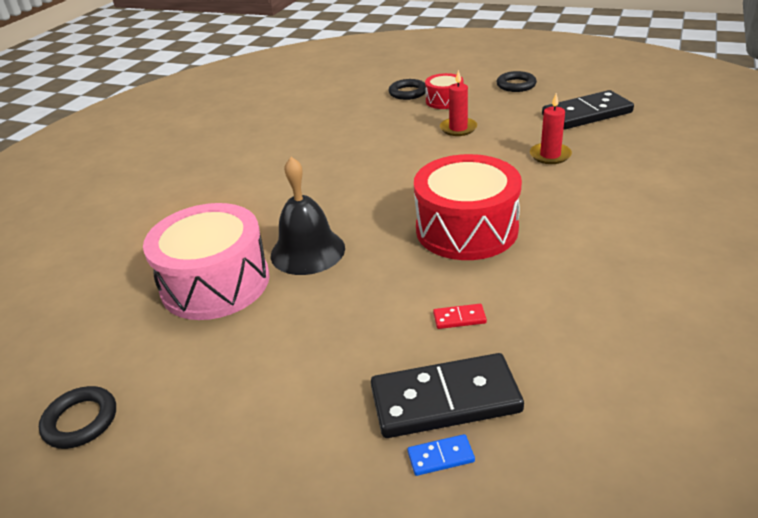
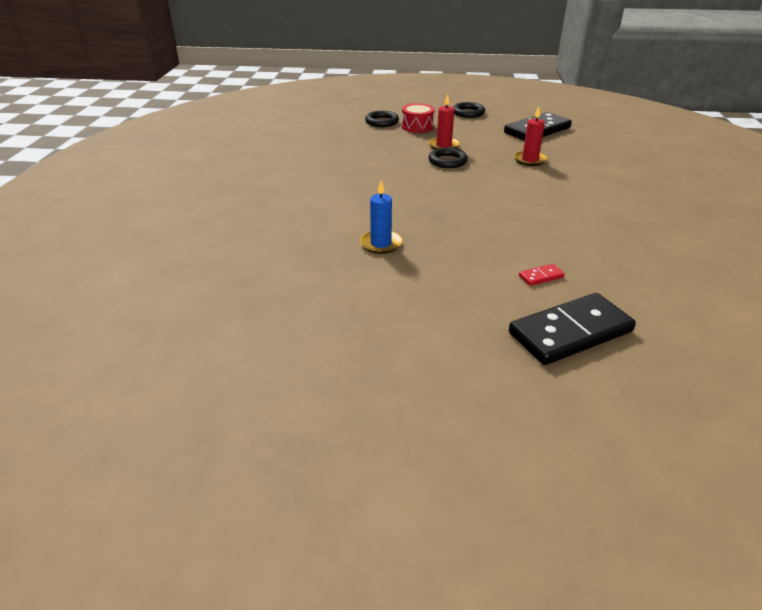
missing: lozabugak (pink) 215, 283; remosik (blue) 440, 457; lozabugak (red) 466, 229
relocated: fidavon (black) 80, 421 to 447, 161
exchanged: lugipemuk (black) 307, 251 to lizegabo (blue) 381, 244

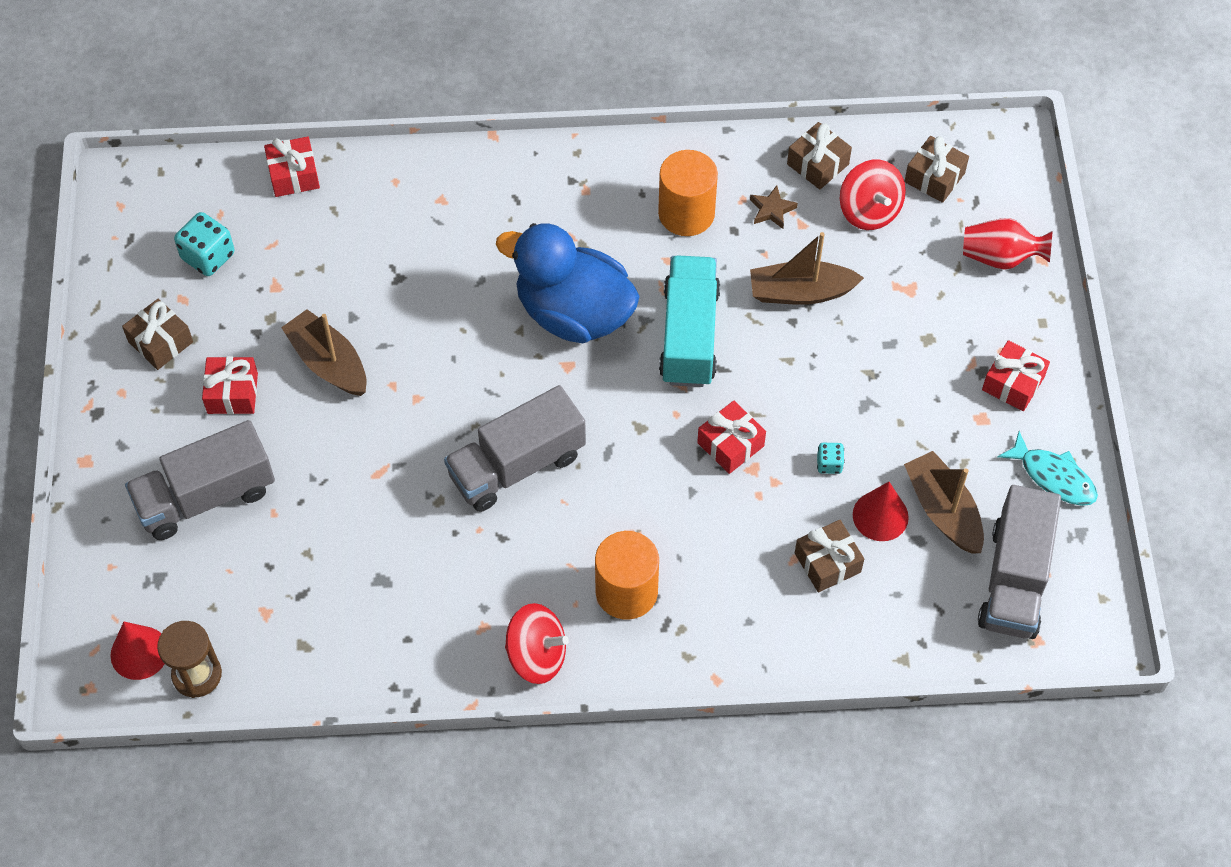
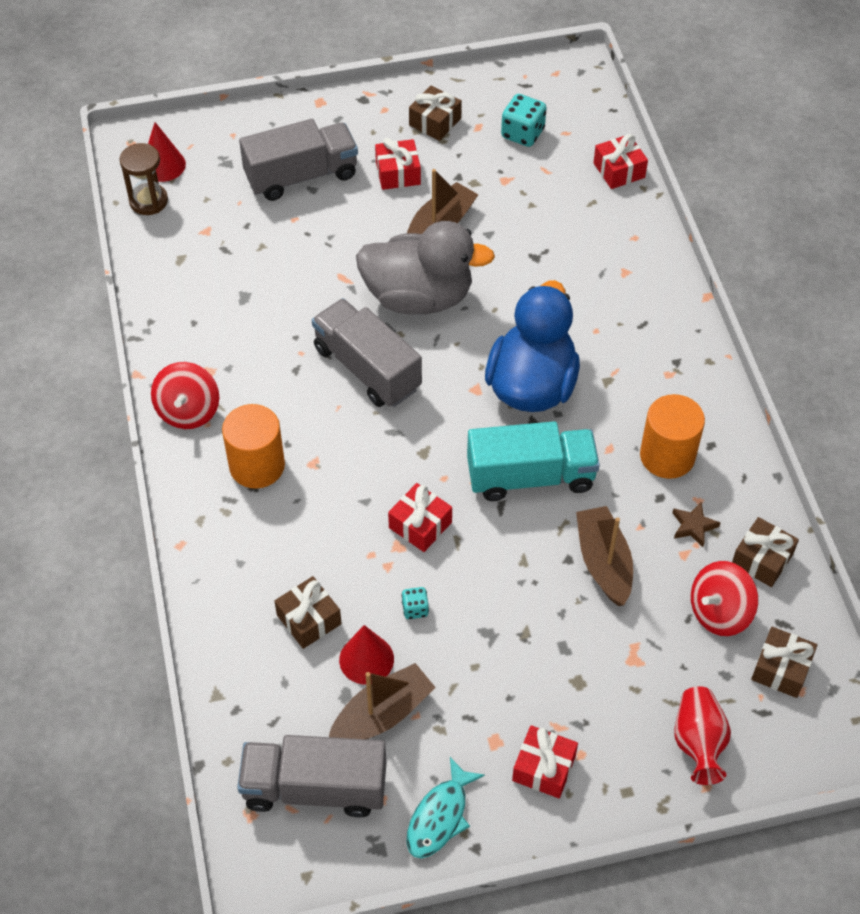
appeared: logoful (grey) 419, 297
spun: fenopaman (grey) 206, 496 = 301, 176 105 degrees clockwise

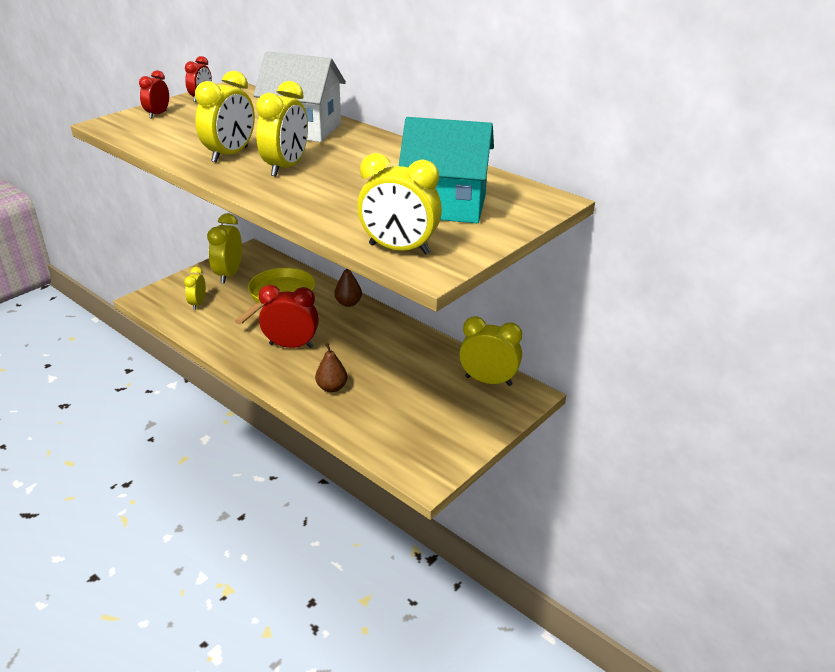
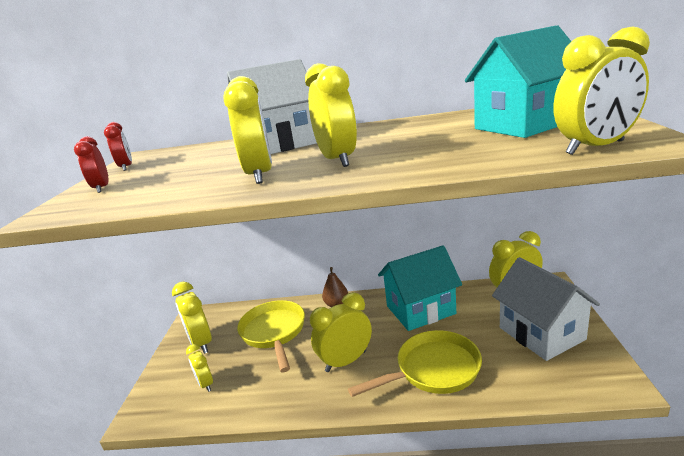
appeared: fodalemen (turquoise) 420, 310; fodalemen (white) 541, 333
exchanged: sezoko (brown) 332, 387 to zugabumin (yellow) 433, 370
colour: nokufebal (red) 291, 345 to nokufebal (yellow) 346, 361

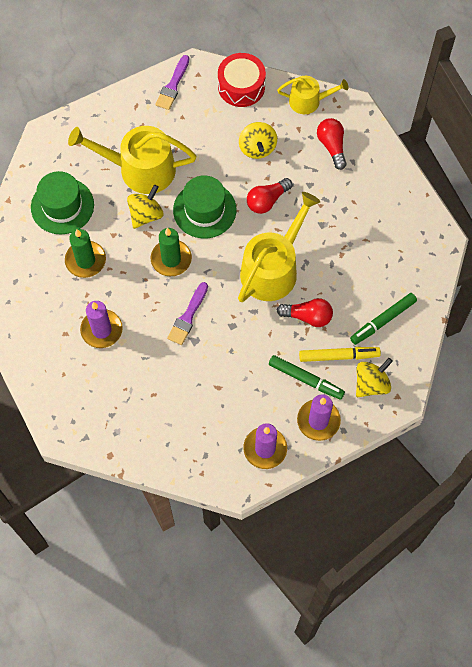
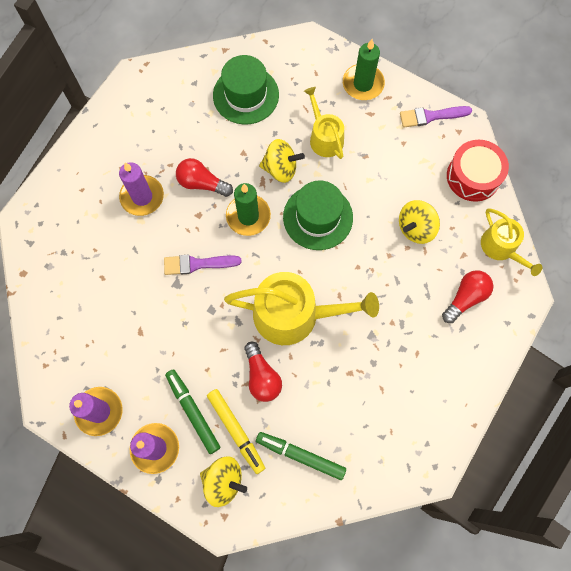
relocated: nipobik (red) 267, 201 to 202, 183; lizegabo (green) 85, 260 to 363, 84
spun: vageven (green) 306, 379 = 193, 411 150 degrees clockwise
size: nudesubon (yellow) 140, 169 = 324, 137 x0.58

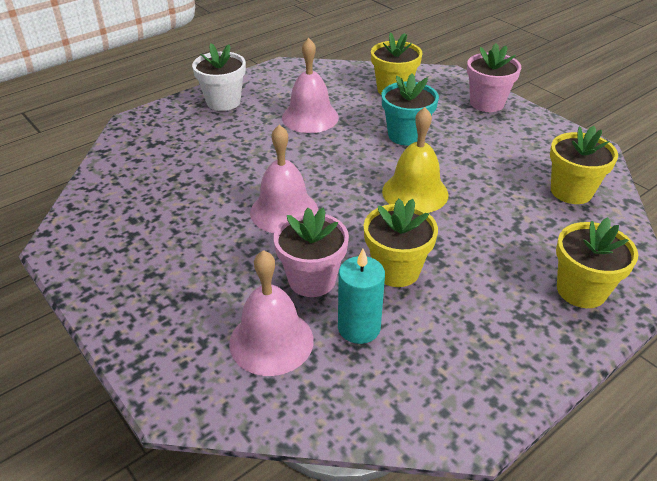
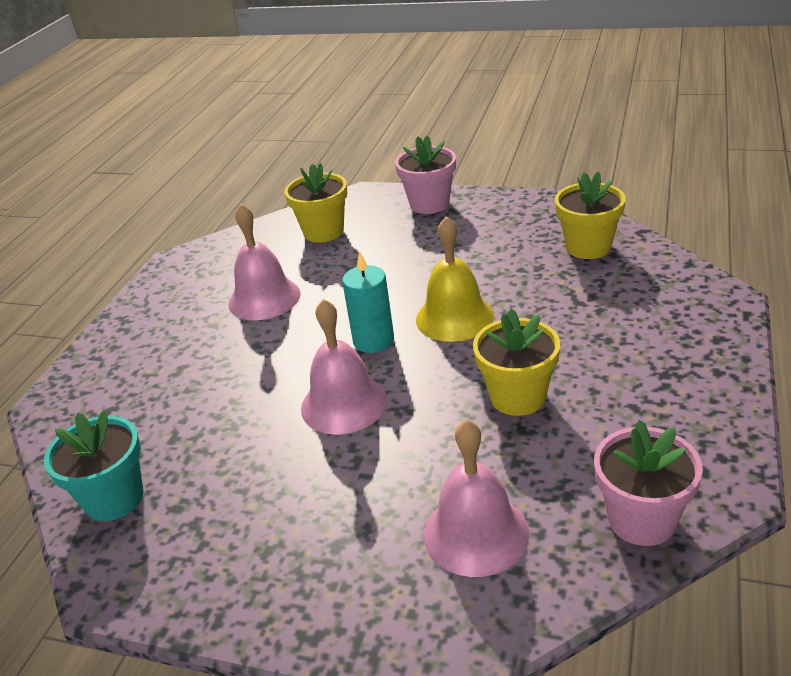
missing: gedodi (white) 223, 102; gedodi (yellow) 581, 290
relocated: gedodi (turquoise) 406, 135 to 114, 498; lizegabo (turquoise) 359, 328 to 373, 340; gedodi (pink) 312, 280 to 642, 520

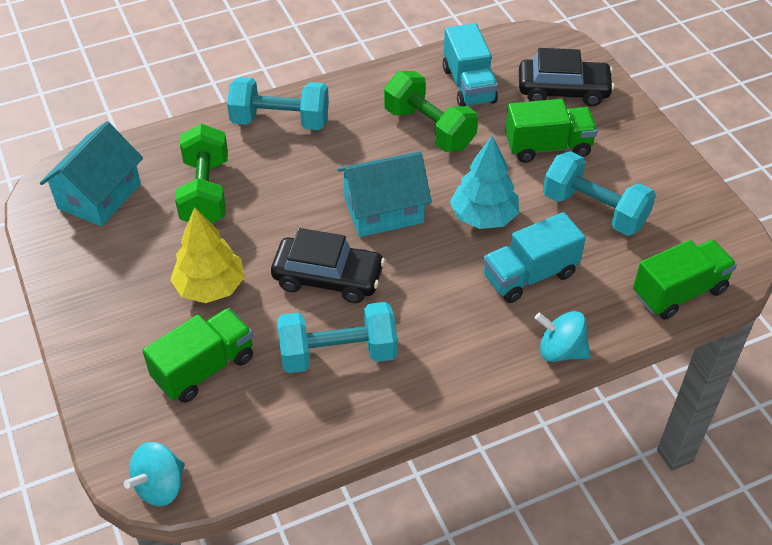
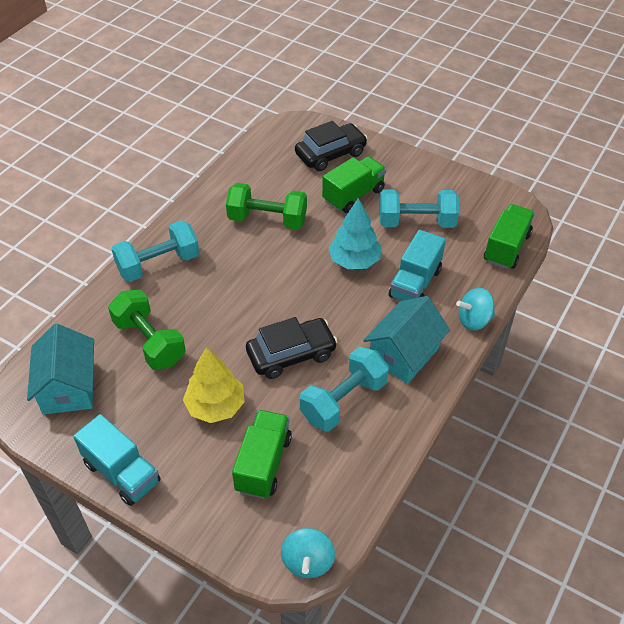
relocated: fenopaman (turquoise) 469, 85 to 122, 472; fodalemen (turquoise) 383, 211 to 404, 354

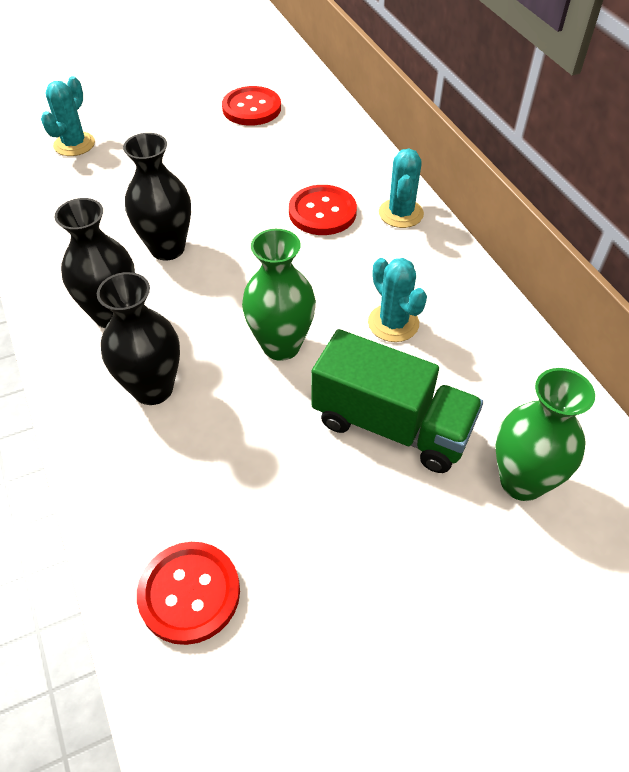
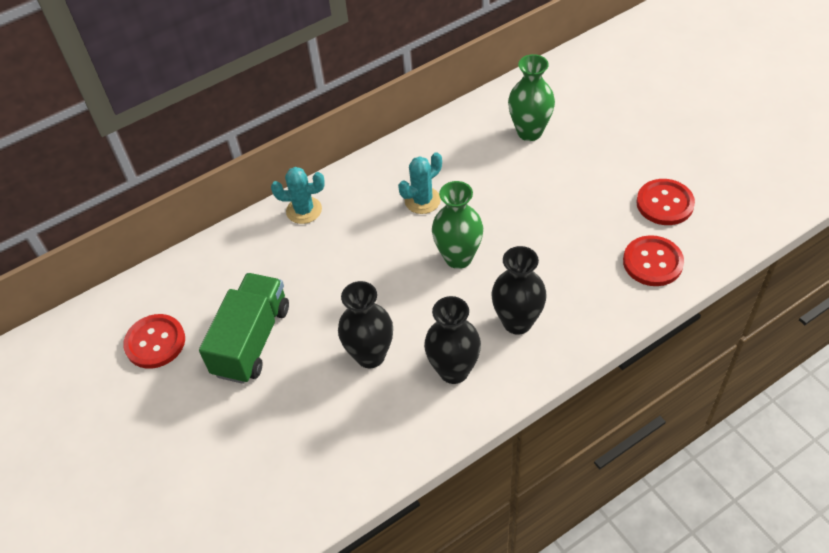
missing: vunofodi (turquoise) 74, 144
relocated: fenopaman (green) 391, 425 to 252, 340; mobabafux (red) 322, 212 to 664, 203

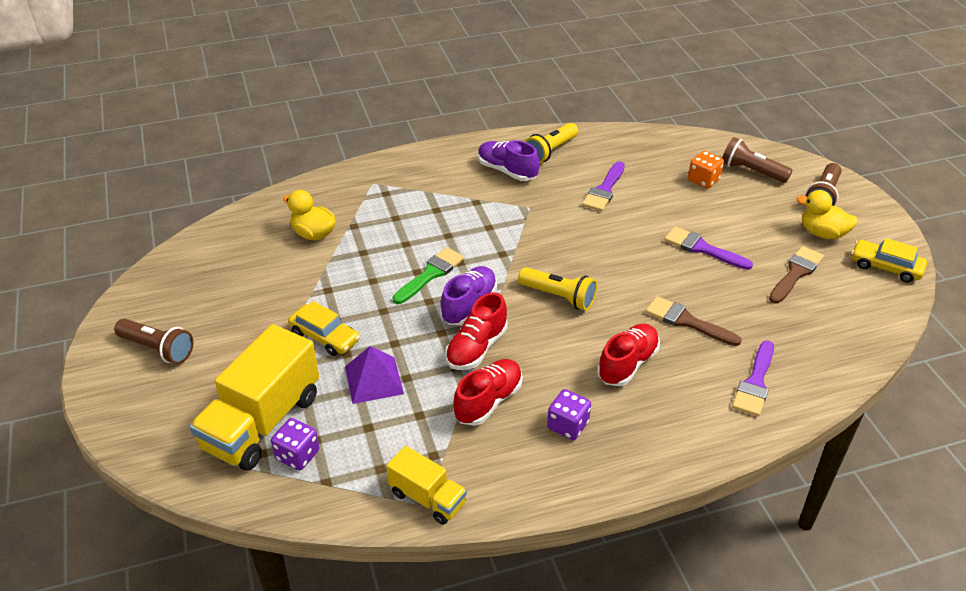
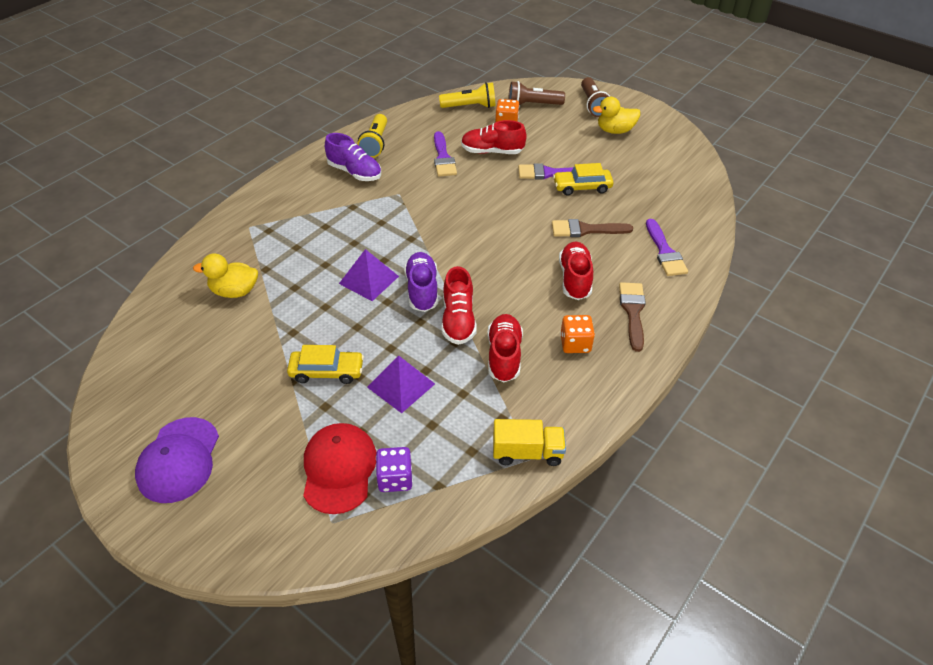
appeared: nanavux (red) 492, 151
relocated: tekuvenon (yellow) 559, 297 to 470, 106; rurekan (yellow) 885, 267 to 582, 187; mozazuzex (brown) 796, 273 to 633, 312
exchanged: tekuvenon (brown) 158, 349 to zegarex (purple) 179, 460; fenopaman (yellow) 262, 422 to zegarex (red) 339, 469; mozazuzex (green) 431, 274 to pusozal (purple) 369, 279
colour: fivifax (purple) 567, 425 to fivifax (orange) 575, 344
spun: nanavux (purple) 507, 171 = 354, 172 150 degrees counterclockwise

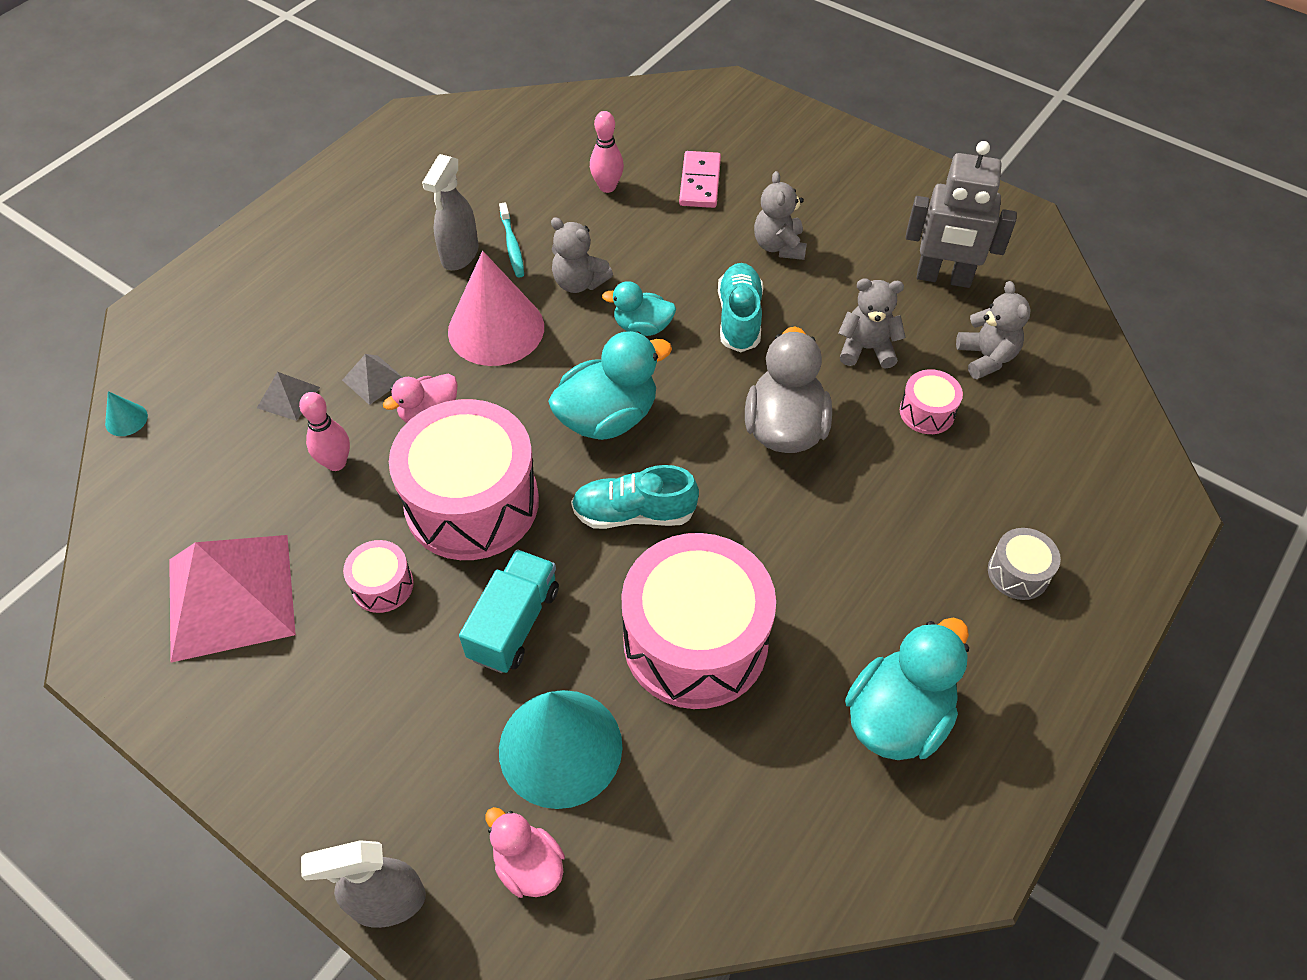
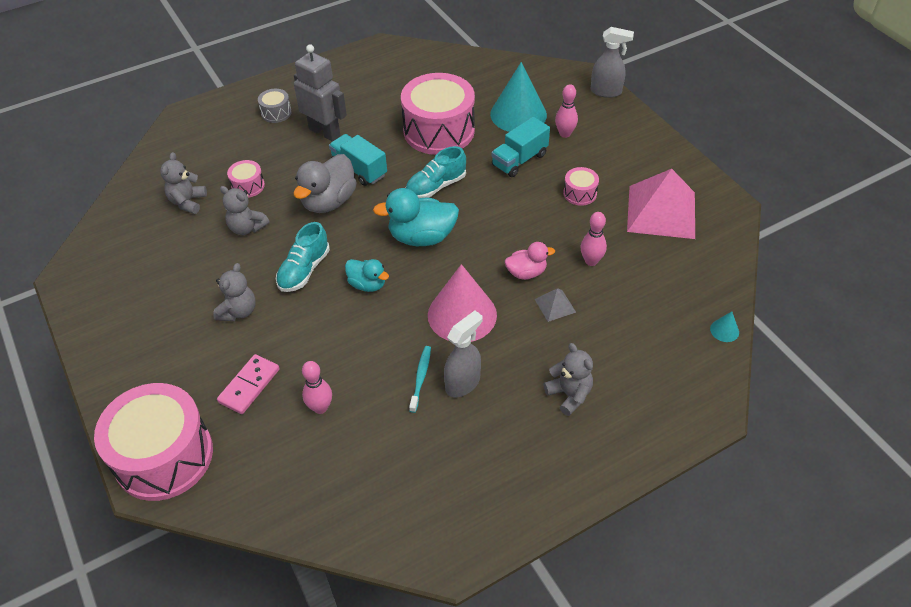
missing: pusozal (grey) 288, 397; logoful (pink) 528, 865; logoful (turquoise) 897, 717
appeared: fenopaman (turquoise) 359, 169; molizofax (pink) 565, 134
relocated: lozabugak (pink) 472, 502 to 164, 456; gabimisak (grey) 943, 278 to 325, 132; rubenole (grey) 579, 282 to 569, 395
spun: nanavux (turquoise) 634, 513 = 436, 187 120 degrees clockwise

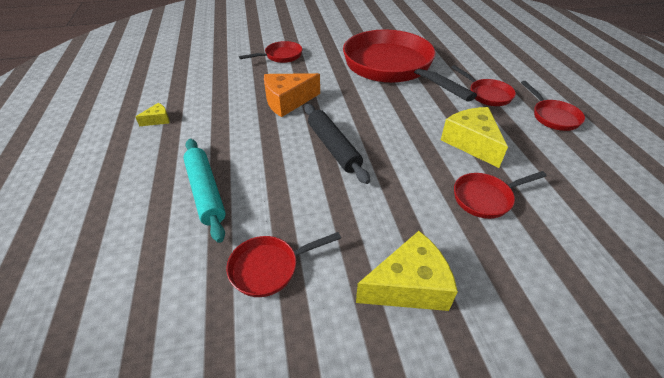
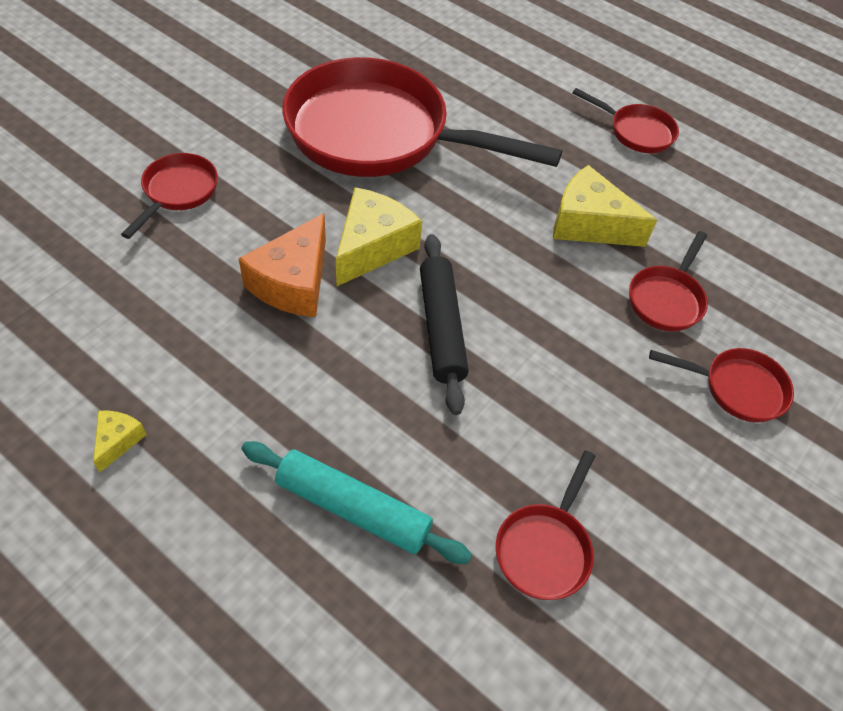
relocated: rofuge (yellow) 409, 286 to 372, 247; zugabumin (red) 487, 94 to 737, 388
spun: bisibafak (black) 333, 147 = 441, 328 60 degrees clockwise

